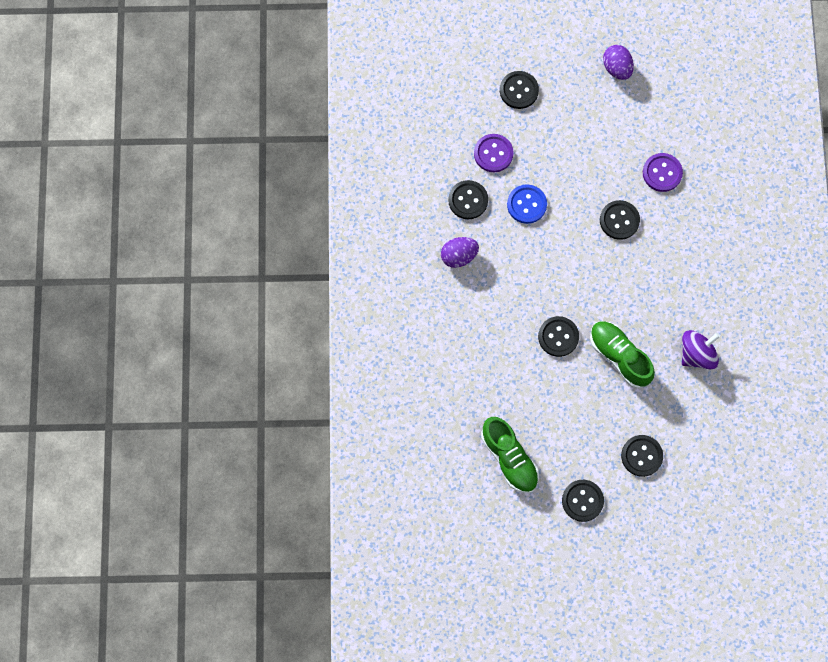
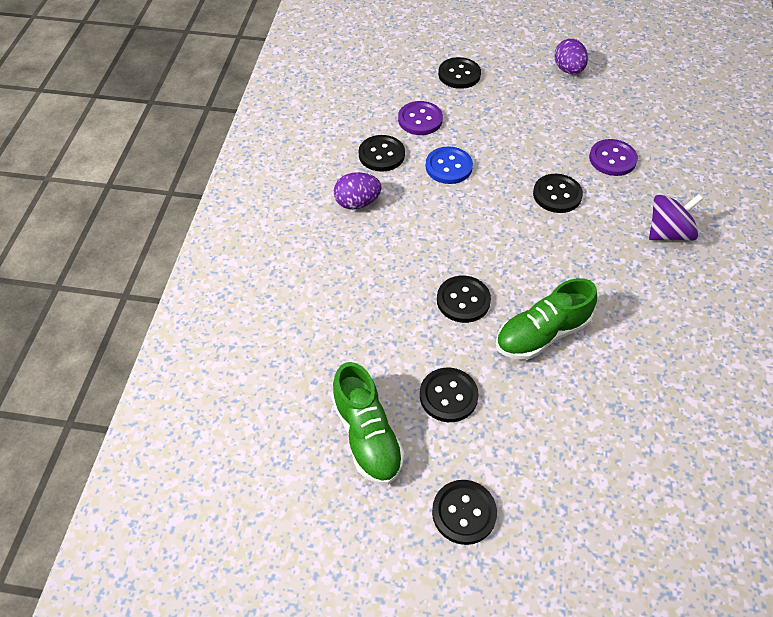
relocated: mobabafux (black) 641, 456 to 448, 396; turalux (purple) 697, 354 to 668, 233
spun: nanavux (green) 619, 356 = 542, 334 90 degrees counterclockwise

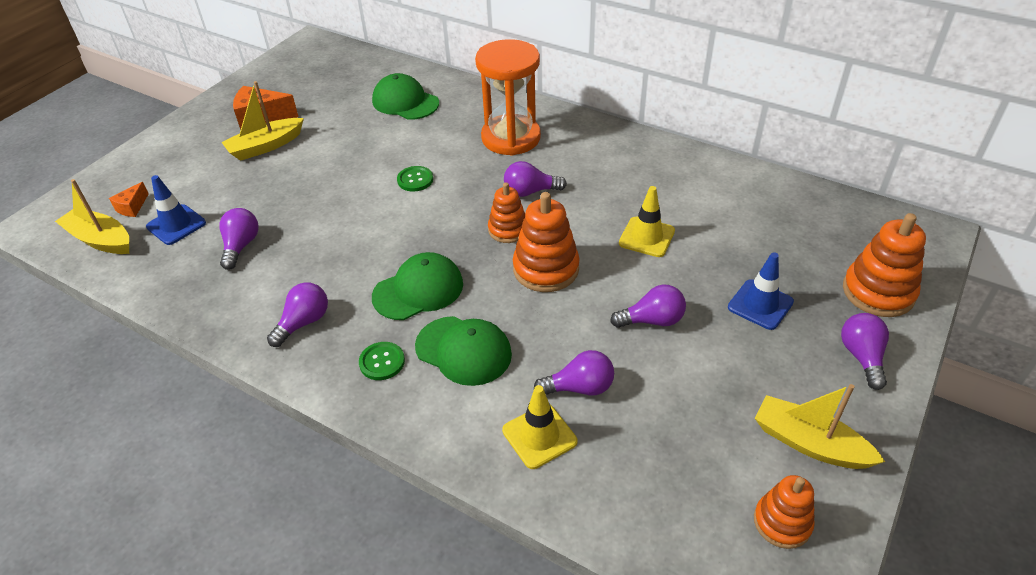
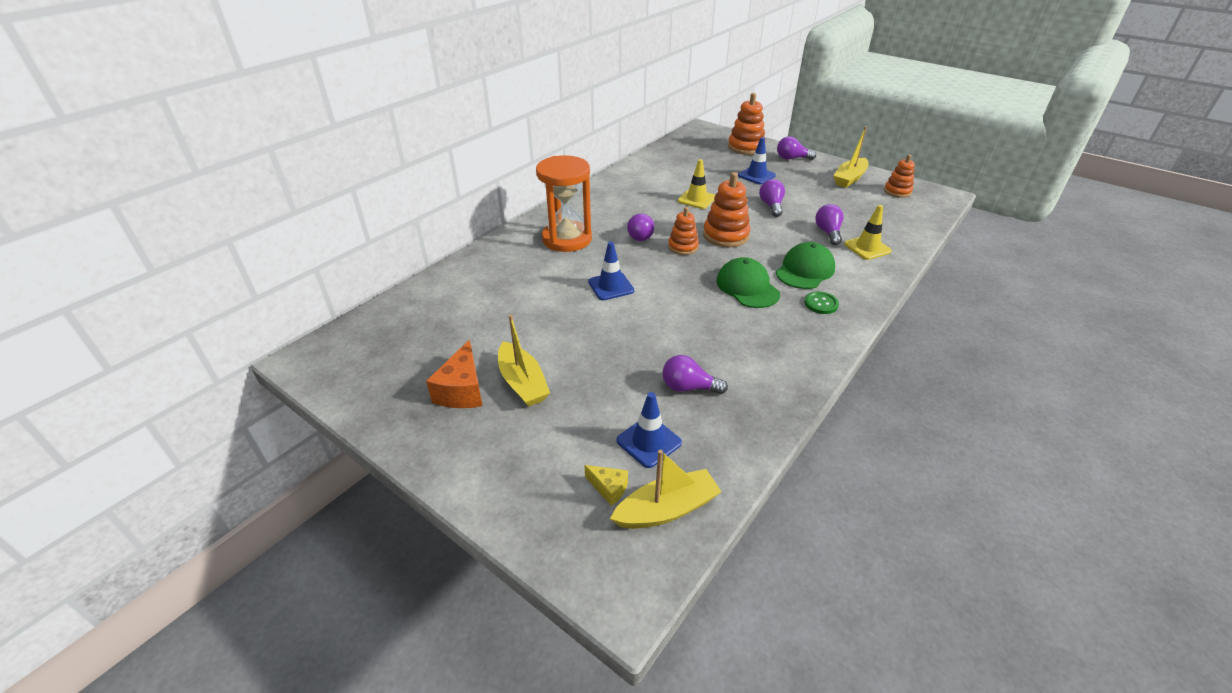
missing: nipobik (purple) 303, 322; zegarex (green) 405, 102
exchanged: mobabafux (green) 415, 180 to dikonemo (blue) 611, 286
colour: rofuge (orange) 132, 207 to rofuge (yellow) 609, 488
spun: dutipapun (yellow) 100, 240 = 666, 509 150 degrees counterclockwise

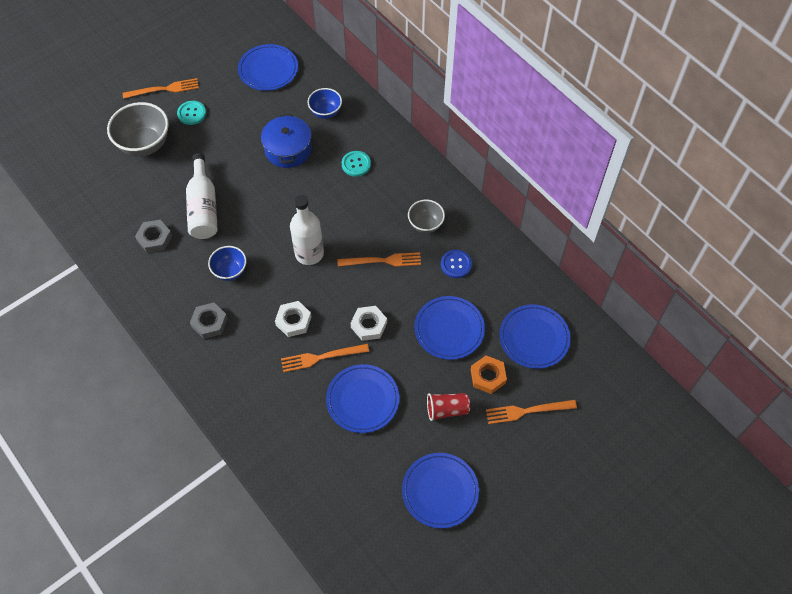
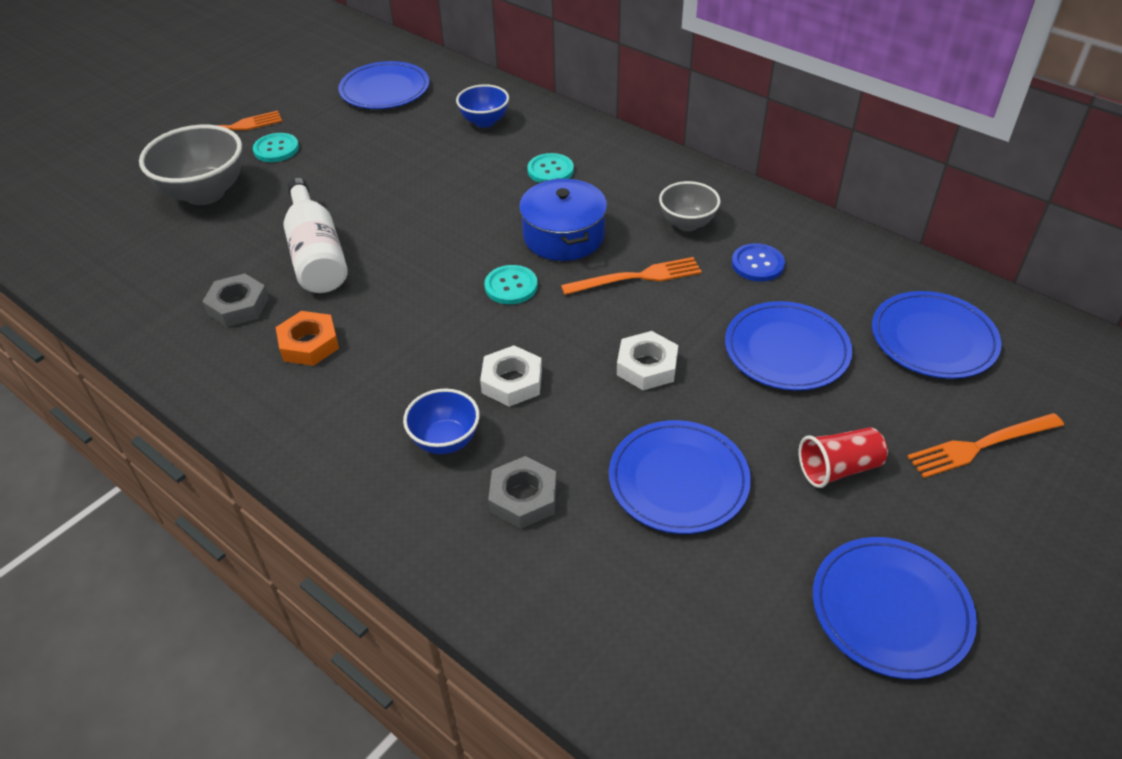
missing: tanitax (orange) 321, 357
relocated: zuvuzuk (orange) 488, 376 to 309, 344; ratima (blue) 230, 271 to 445, 440; zuvuzuk (grey) 209, 322 to 523, 498; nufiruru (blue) 288, 149 to 563, 236
exchanged: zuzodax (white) 309, 253 to mobabafux (turquoise) 511, 286

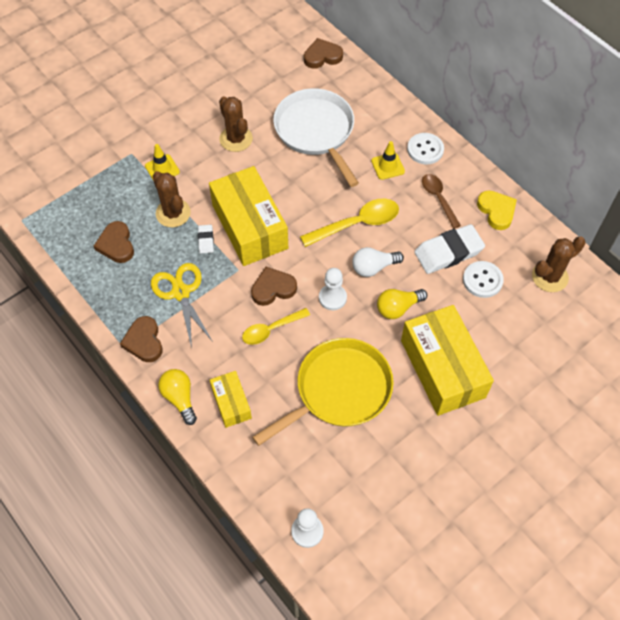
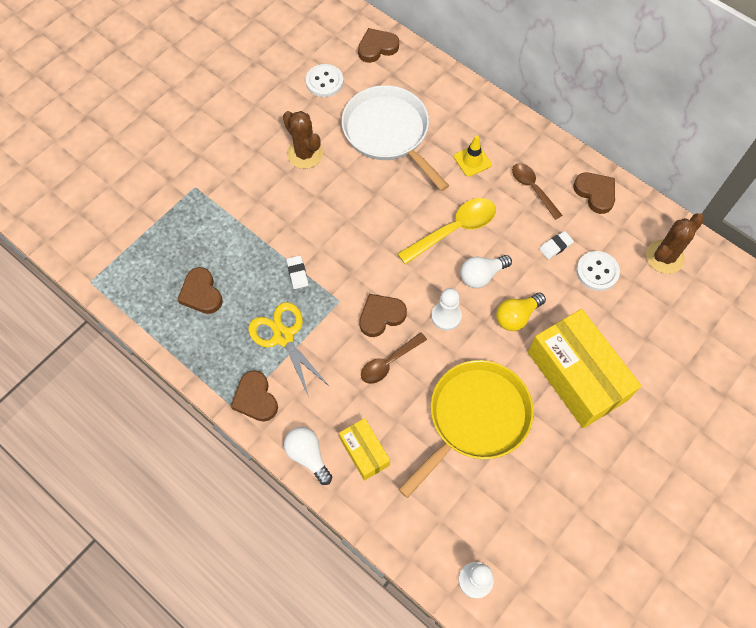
missing: dikonemo (yellow) 162, 169; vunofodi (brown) 173, 213; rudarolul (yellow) 249, 226
relocated: mobabafux (white) 425, 149 to 324, 82
colour: nipobik (yellow) 180, 398 to nipobik (white) 308, 456; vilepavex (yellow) 271, 329 to vilepavex (brown) 389, 362; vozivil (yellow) 496, 211 to vozivil (brown) 595, 193
size: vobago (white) 448, 252 = 555, 246 x0.47

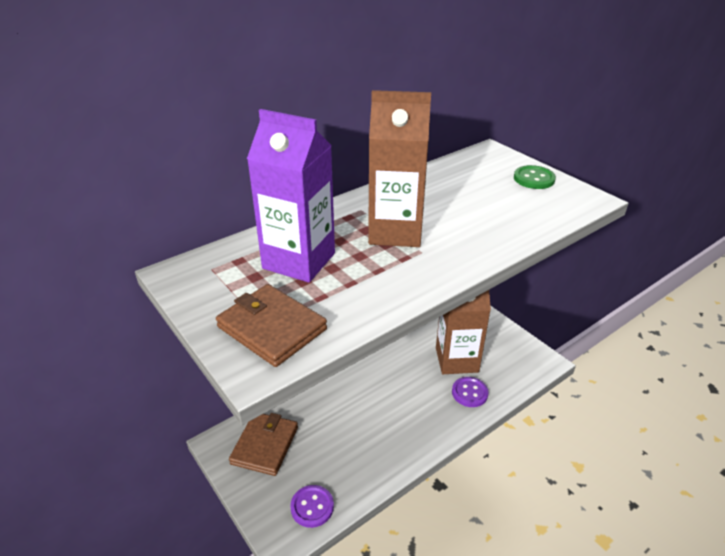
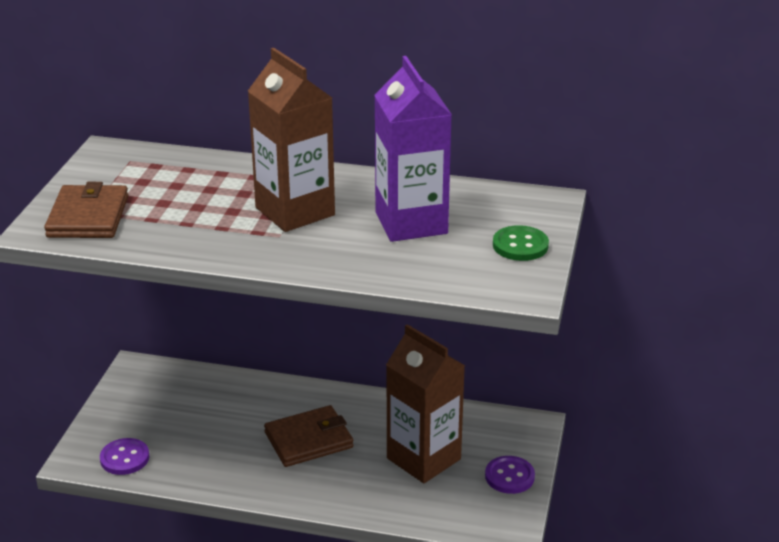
relocated: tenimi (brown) 265, 445 to 308, 440; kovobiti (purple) 299, 261 to 411, 223; mobabafux (purple) 469, 393 to 509, 476

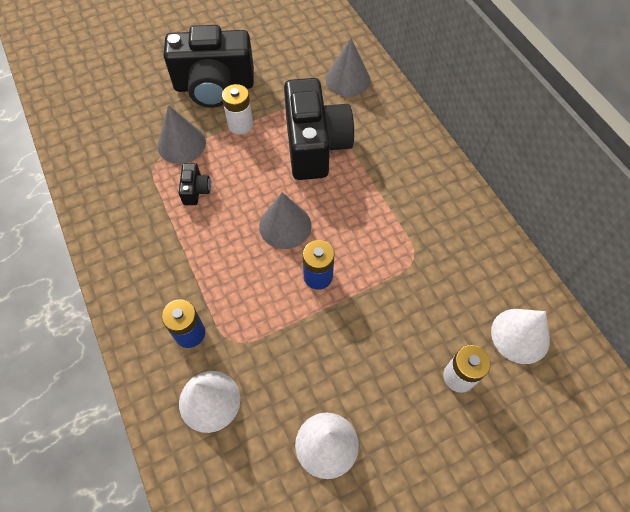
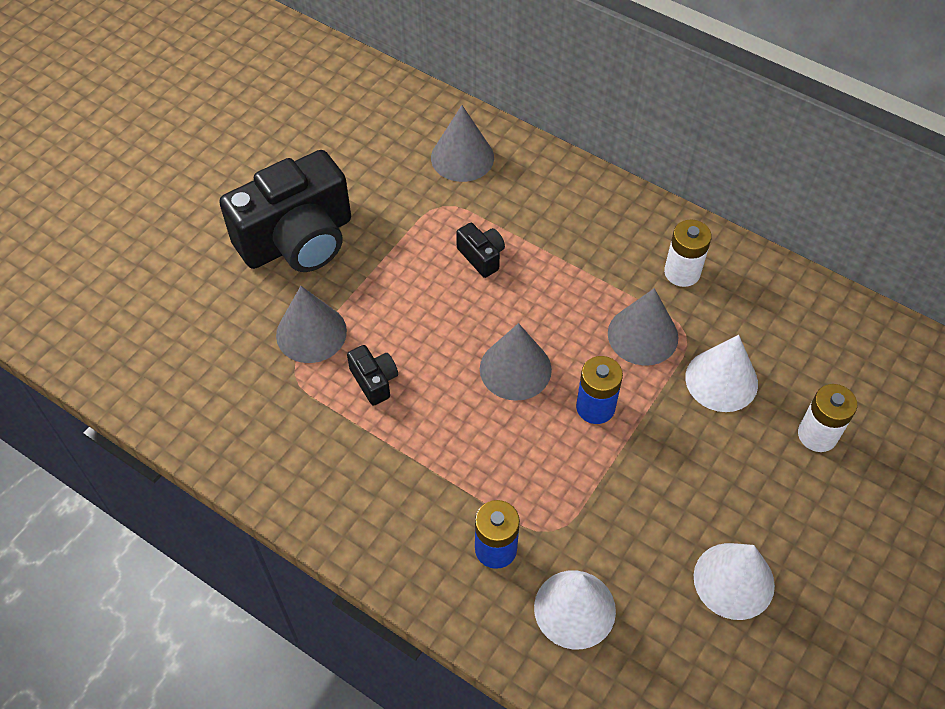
appeared: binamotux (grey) 643, 335
relocated: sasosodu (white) 240, 125 to 682, 272; binamotux (white) 520, 335 to 721, 380
size: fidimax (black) 315, 145 = 481, 257 x0.41

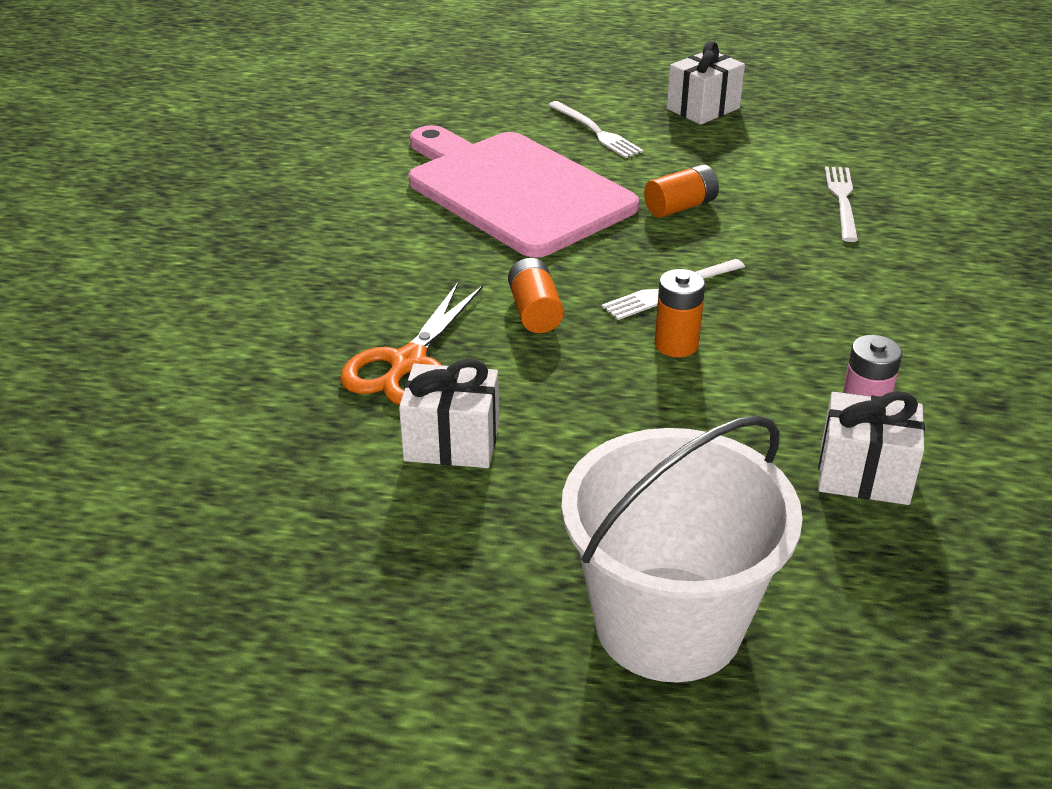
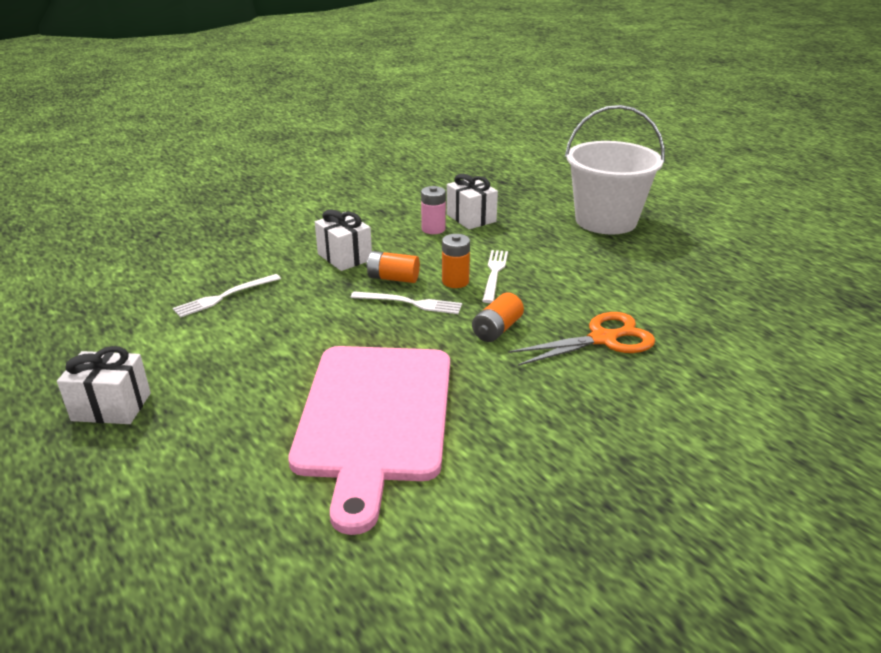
relocated: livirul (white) 452, 442 to 344, 257; sasosodu (orange) 680, 207 to 393, 278; tanitax (white) 596, 131 to 494, 273

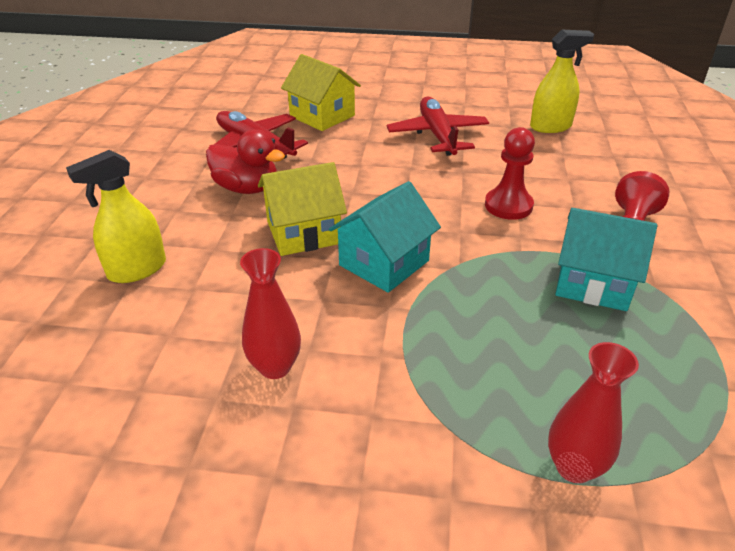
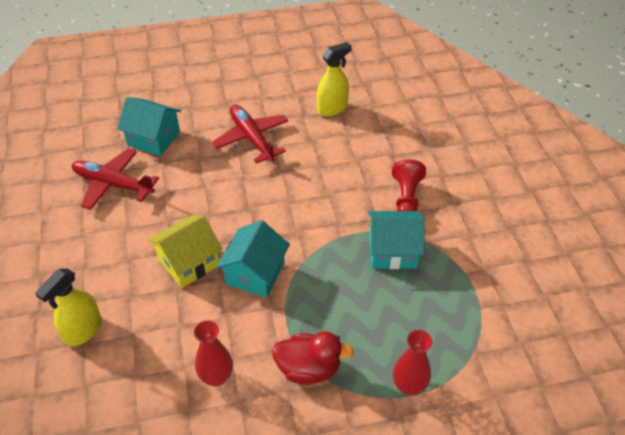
missing: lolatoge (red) 508, 205
relocated: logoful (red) 247, 188 to 309, 368
colour: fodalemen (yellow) 322, 116 to fodalemen (turquoise) 154, 138

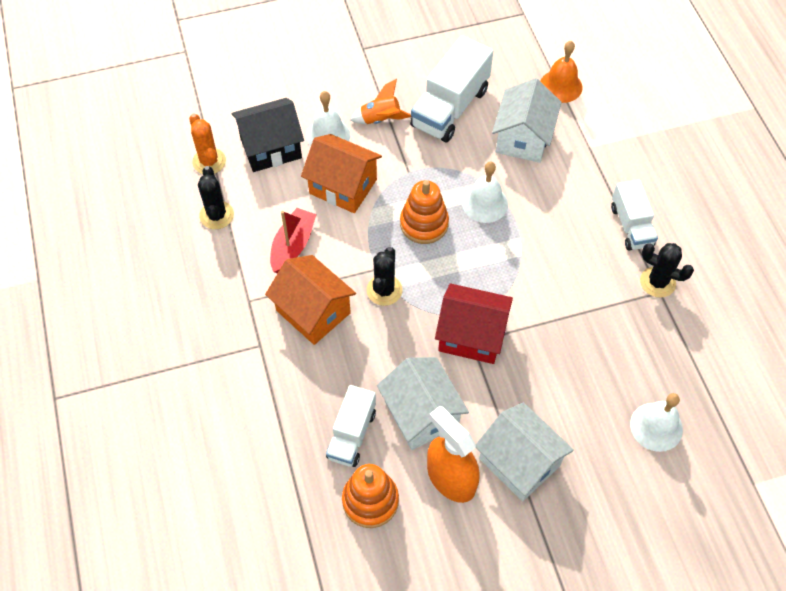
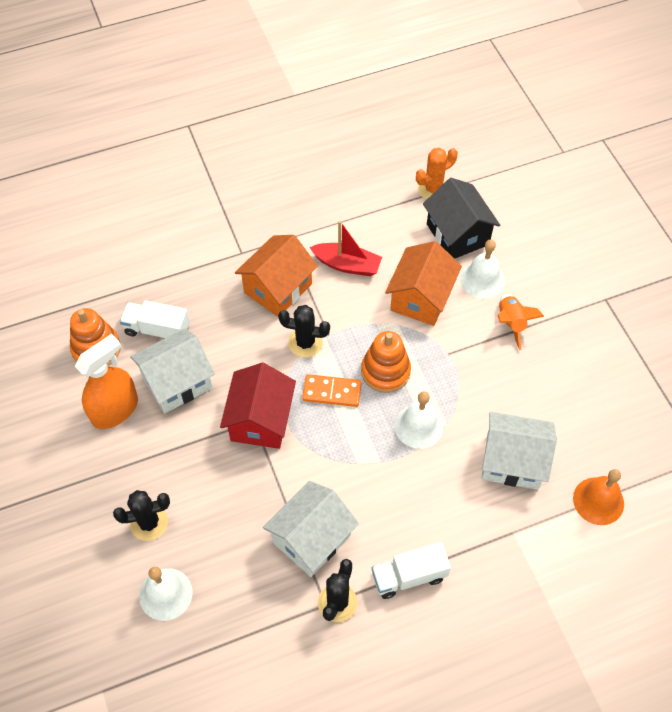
missing: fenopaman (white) 450, 108
appeared: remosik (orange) 332, 392
relocated: vunofodi (black) 216, 215 to 149, 523; fodalemen (white) 519, 462 to 311, 538

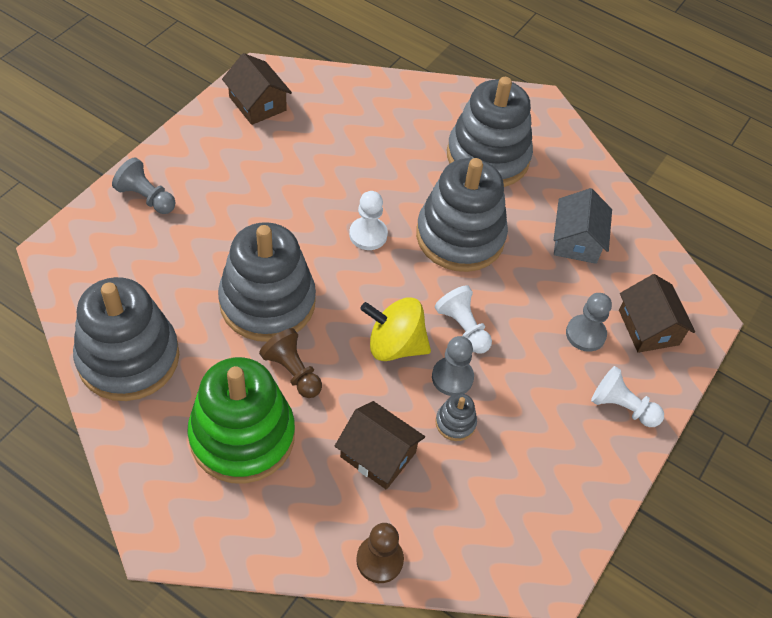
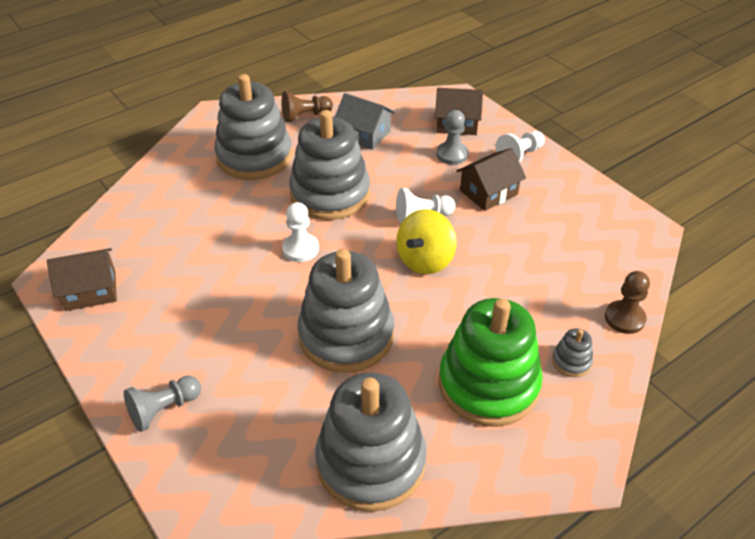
missing: lolatoge (grey) 452, 377
relocated: lolatoge (brown) 293, 371 to 305, 116; fodalemen (brown) 378, 454 to 488, 192; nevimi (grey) 455, 423 to 571, 361

